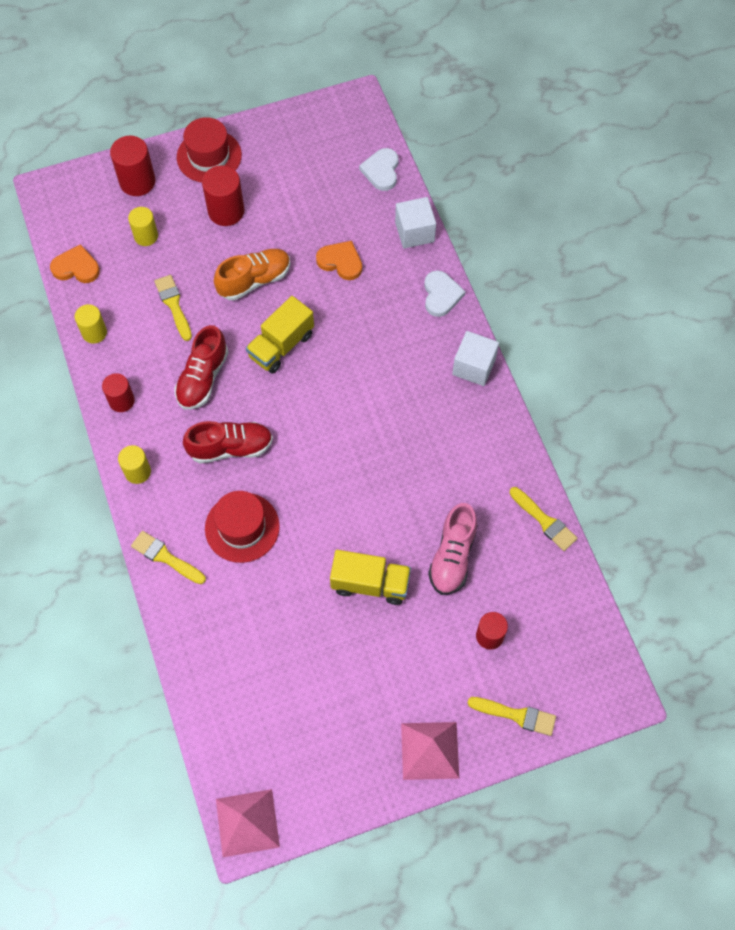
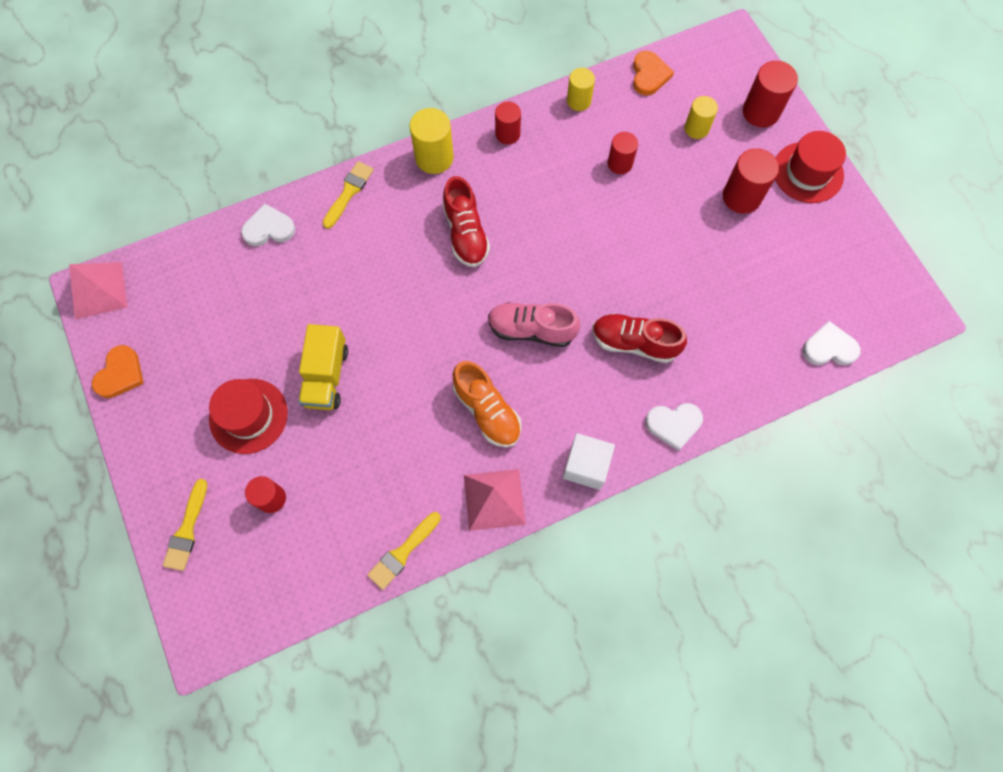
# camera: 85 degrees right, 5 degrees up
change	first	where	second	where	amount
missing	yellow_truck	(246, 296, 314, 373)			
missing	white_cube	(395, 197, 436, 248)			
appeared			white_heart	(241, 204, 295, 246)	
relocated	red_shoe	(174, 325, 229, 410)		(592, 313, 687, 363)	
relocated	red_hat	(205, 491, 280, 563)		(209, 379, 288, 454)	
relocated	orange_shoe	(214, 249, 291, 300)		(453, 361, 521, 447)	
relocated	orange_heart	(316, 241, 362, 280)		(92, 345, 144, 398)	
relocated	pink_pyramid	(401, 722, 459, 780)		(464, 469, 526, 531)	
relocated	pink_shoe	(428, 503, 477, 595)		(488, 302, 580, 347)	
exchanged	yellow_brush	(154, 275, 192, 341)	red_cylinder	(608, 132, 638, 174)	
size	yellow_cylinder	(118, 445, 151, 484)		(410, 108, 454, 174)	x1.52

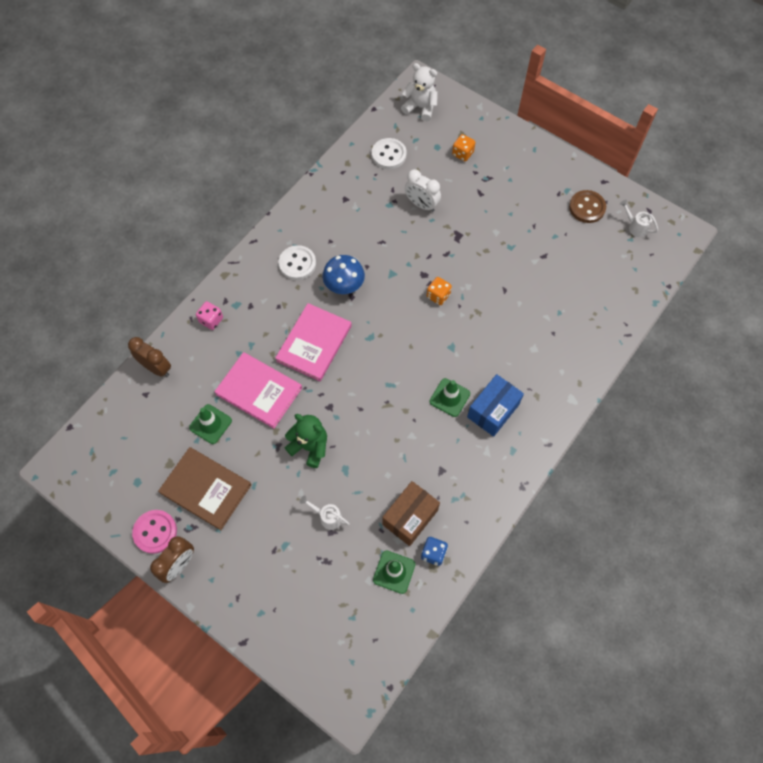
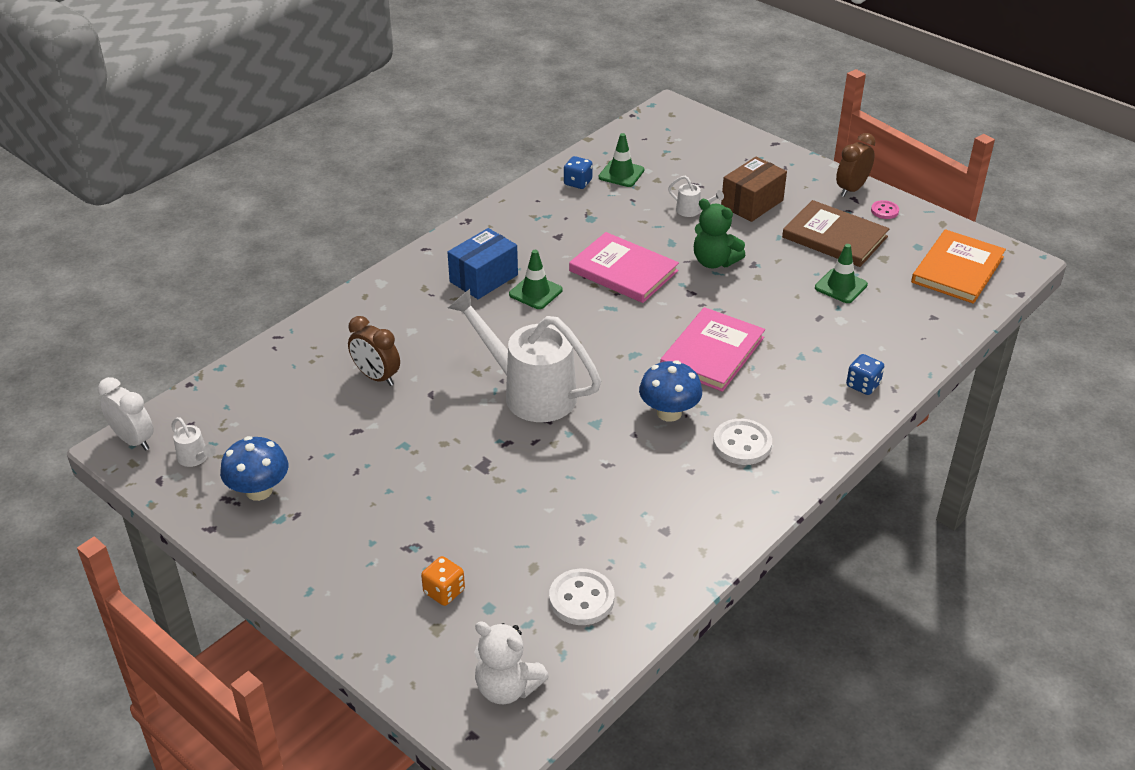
# camera: 175 degrees left, 25 degrees down
change	first	where	second	where	amount
appeared			orange_book	(911, 229, 1006, 304)	
relocated	brown_clock	(128, 337, 171, 377)		(348, 316, 400, 386)	
relocated	pink_book	(214, 352, 302, 429)		(569, 232, 679, 303)	
relocated	brown_box	(382, 481, 440, 546)		(721, 157, 787, 222)	
relocated	white_clock	(405, 169, 441, 212)		(98, 377, 153, 451)	
exchanged	orange_dice	(427, 277, 452, 305)	white_watering_can	(448, 289, 601, 422)	
exchanged	brown_button	(569, 190, 606, 223)	blue_mushroom	(220, 436, 288, 501)	
colour	pink_dice	(196, 301, 223, 330)	blue_dice	(846, 354, 884, 395)	
size	pink_button	(132, 510, 177, 554)		(871, 200, 899, 219)	x0.57

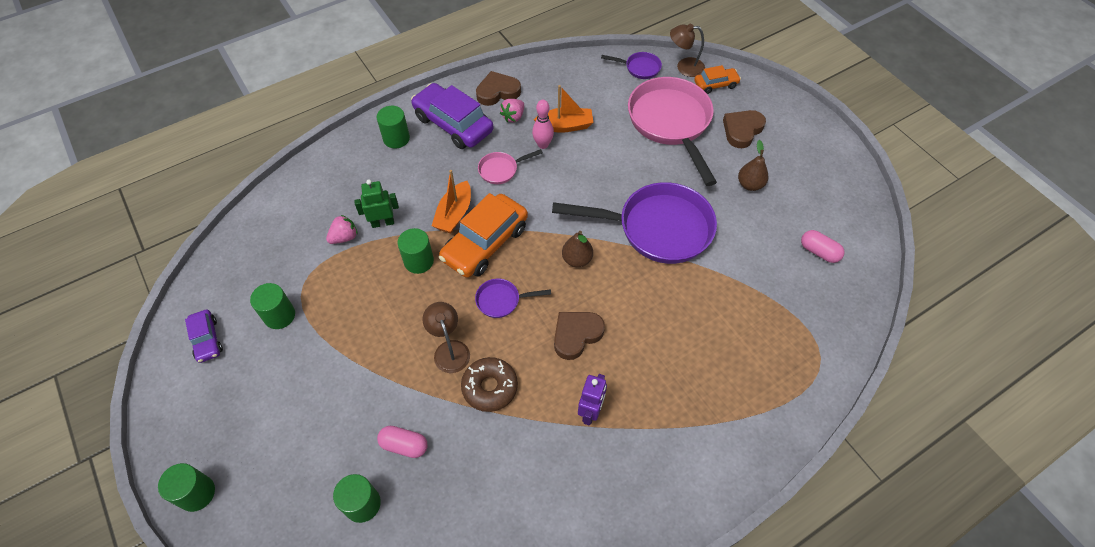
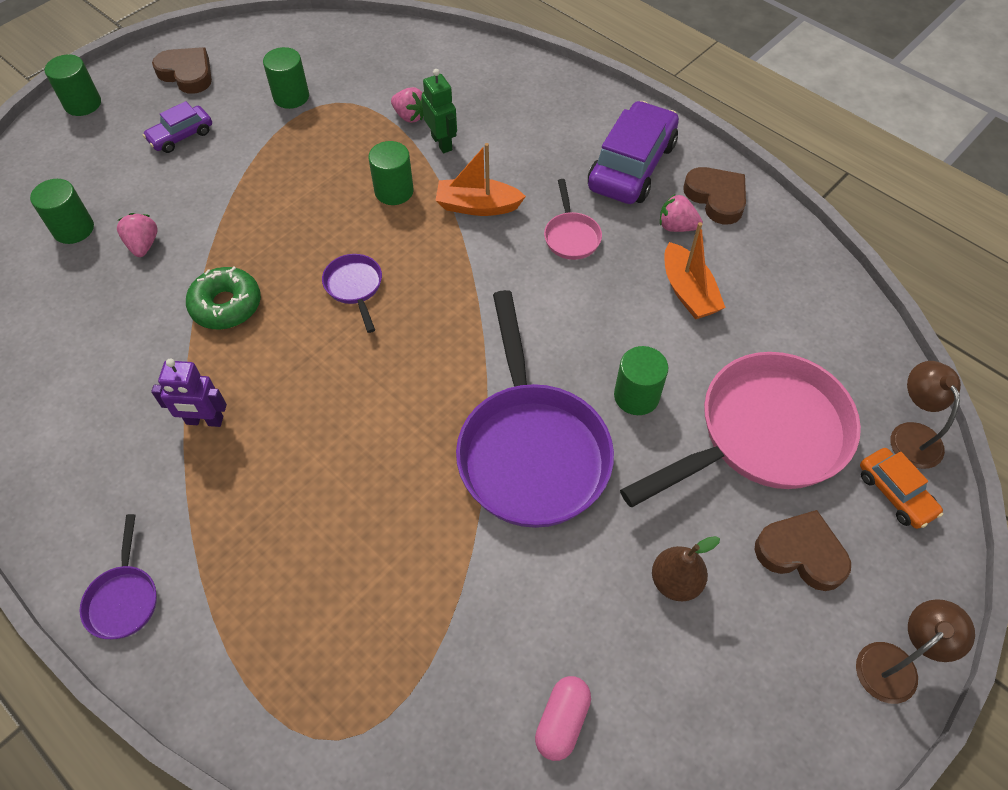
# camera: 75 degrees right, 0 degrees up
change	first	where	second	where	amount
missing	orange_car	(439, 193, 528, 278)			
missing	pink_bowling_pin	(532, 100, 554, 149)			
missing	brown_pear	(562, 231, 593, 267)			
relocated	purple_car	(185, 310, 223, 363)		(143, 101, 212, 153)	
relocated	green_cylinder	(377, 106, 410, 149)		(614, 346, 668, 415)	
relocated	brown_lamp	(423, 302, 470, 373)		(856, 599, 975, 704)	
relocated	brown_heart	(554, 312, 605, 360)		(152, 47, 212, 94)	
relocated	purple_pan	(601, 52, 662, 79)		(79, 514, 157, 639)	
exchanged	pink_capsule	(377, 426, 428, 458)	pink_strawberry	(117, 213, 158, 257)	
colour	brown_donut	(461, 357, 518, 412)	green_donut	(186, 266, 261, 330)	
spun	pink_pan	(478, 149, 543, 184)		(544, 179, 602, 260)	150 degrees counterclockwise

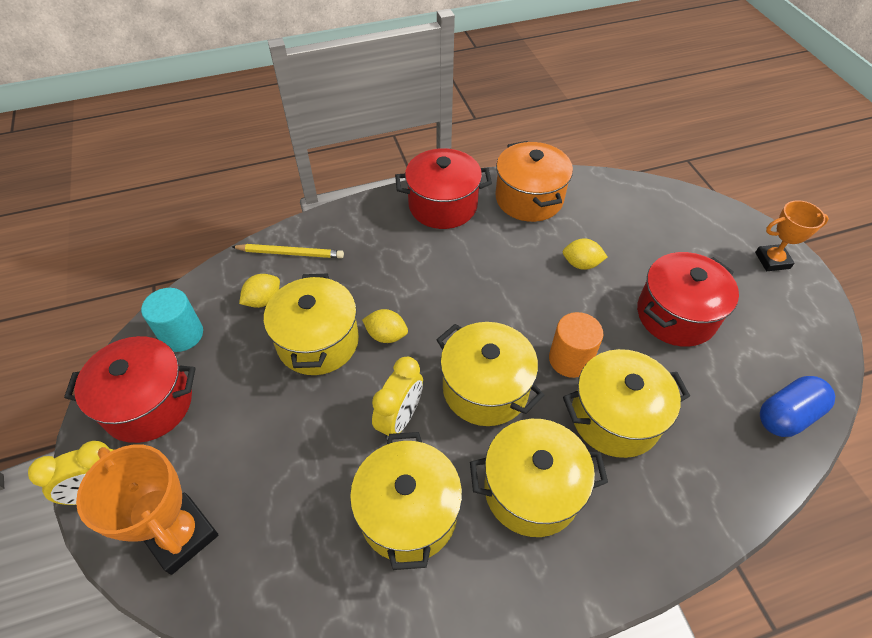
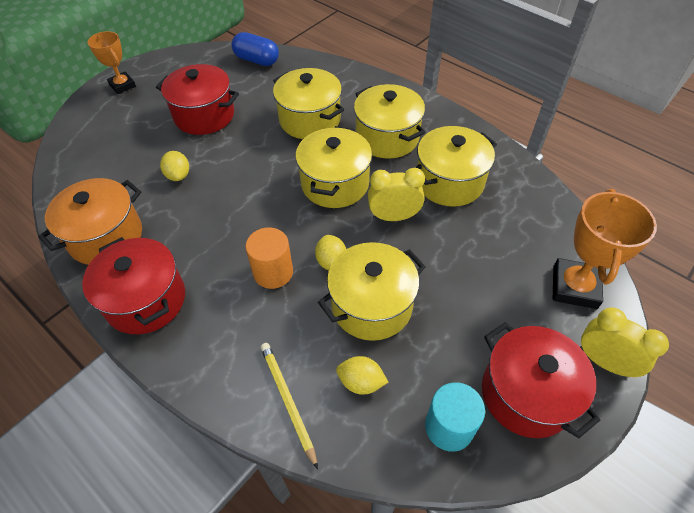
# camera: 120 degrees left, 0 degrees up
change	first	where	second	where	amount
relocated	orange_cylinder	(549, 312, 603, 378)		(245, 227, 293, 289)	

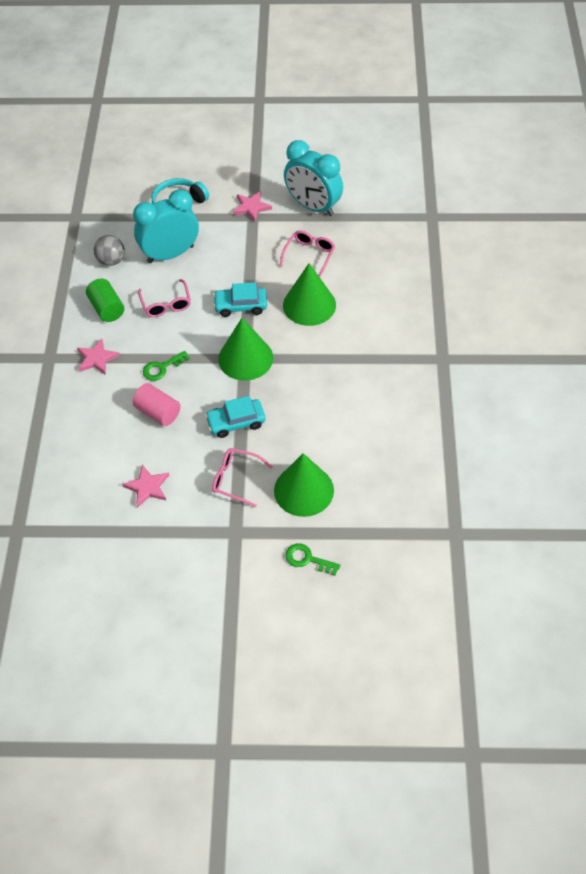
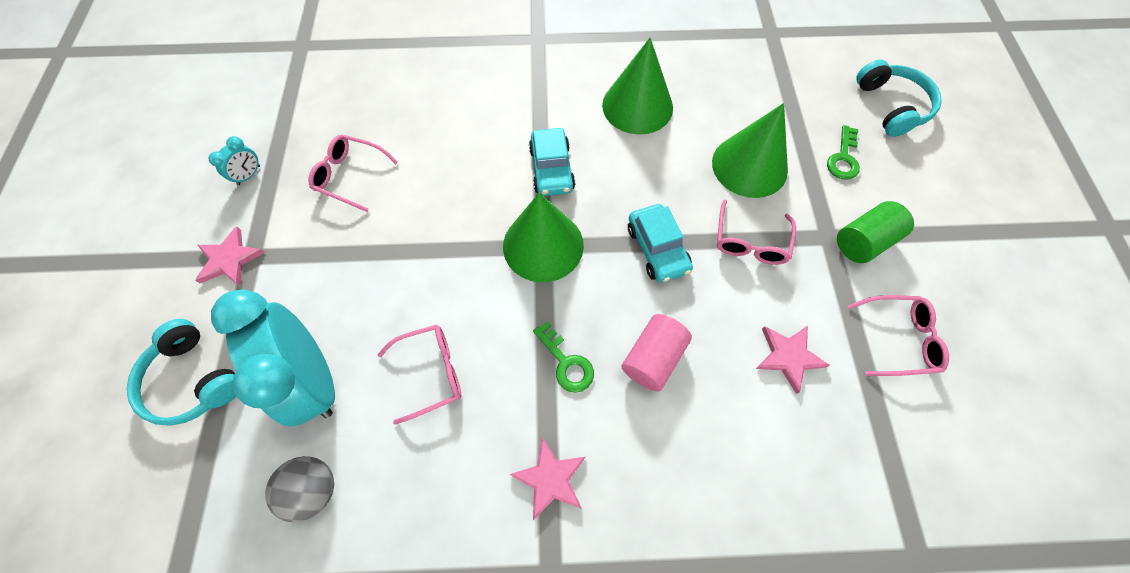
# camera: 95 degrees left, 10 degrees up
change	first	where	second	where	amount
appeared			pink_glasses	(848, 295, 949, 376)	
appeared			turquoise_headphones	(856, 60, 942, 137)	
relocated	green_cylinder	(86, 278, 124, 322)		(837, 201, 914, 263)	
relocated	turquoise_car	(213, 282, 267, 317)		(529, 128, 575, 196)	
relocated	green_cone	(283, 263, 336, 326)		(602, 38, 673, 135)	
size	turquoise_clock	(284, 140, 343, 216)		(209, 136, 260, 185)	x0.40

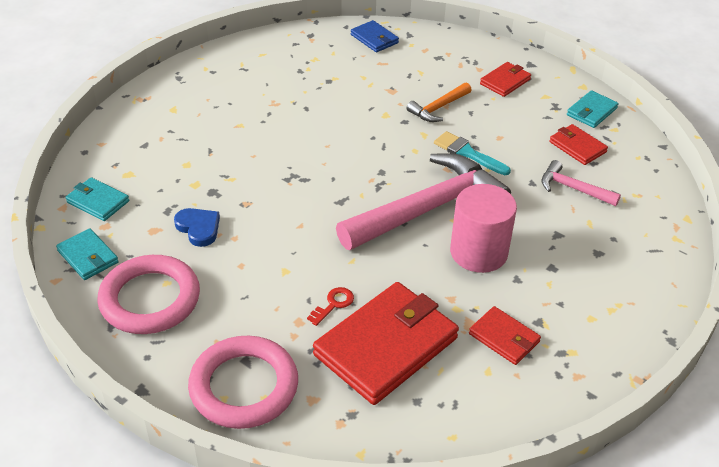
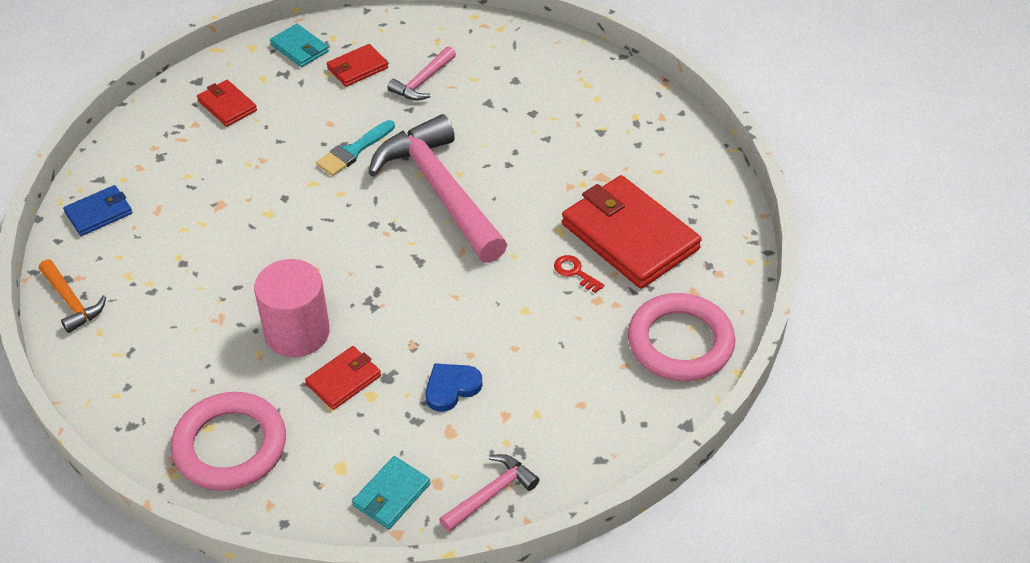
# camera: 85 degrees left, 5 degrees up
change	first	where	second	where	amount
relocated	pink_ring	(97, 255, 200, 334)		(171, 392, 286, 491)	
relocated	orange_hammer	(406, 82, 471, 122)		(39, 259, 106, 333)	
relocated	pink_cylinder	(450, 184, 517, 273)		(254, 259, 330, 357)	
relocated	red_wallet	(469, 306, 541, 365)		(305, 346, 381, 410)	
exchanged	turquoise_wallet	(56, 228, 119, 280)	pink_hammer	(439, 454, 539, 532)	

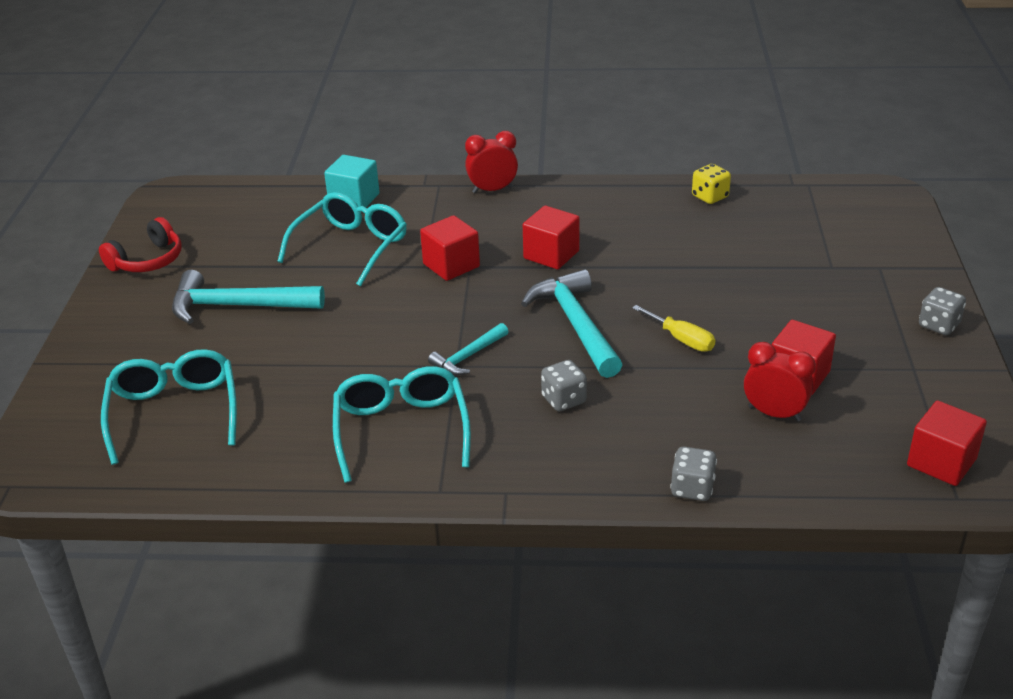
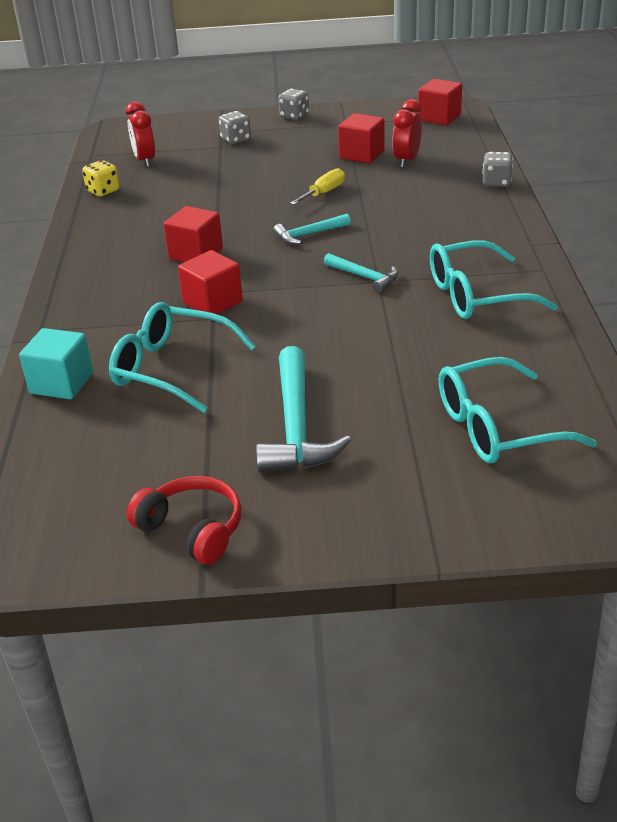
# camera: 95 degrees left, 0 degrees up
change	first	where	second	where	amount
relocated	red_clock	(465, 131, 518, 193)		(126, 101, 155, 167)	
relocated	grey_dice	(541, 360, 587, 411)		(219, 111, 251, 144)	
size	turquoise_hammer	(521, 269, 622, 378)		(273, 214, 351, 244)	x0.55

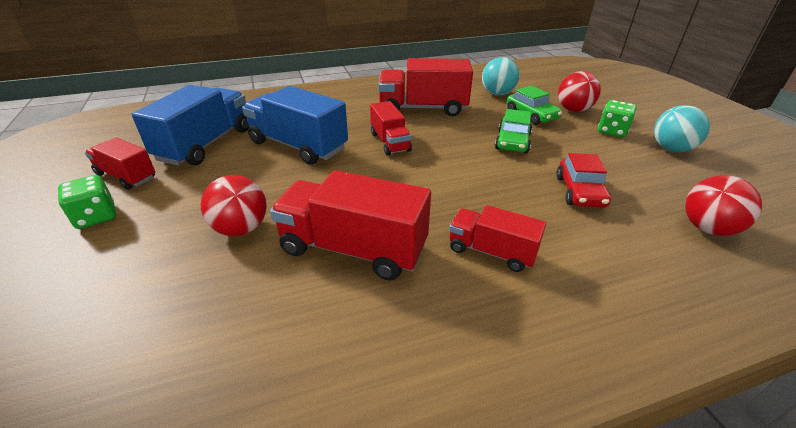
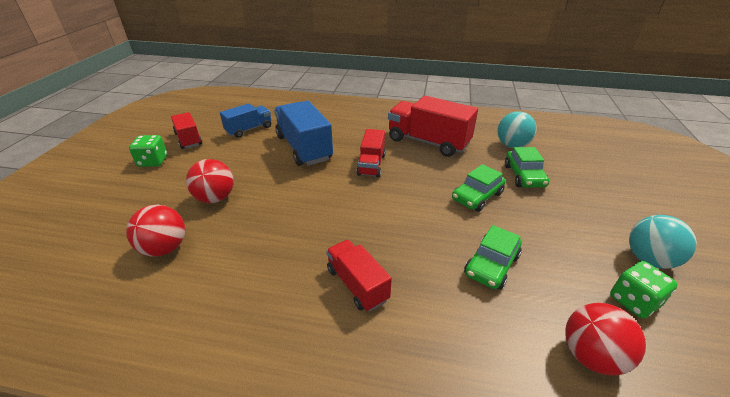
# camera: 30 degrees right, 0 degrees up
change	first	where	second	where	amount
missing	red_truck	(270, 170, 431, 280)			
relocated	red_ball	(558, 71, 601, 112)		(126, 205, 185, 256)	
relocated	green_dice	(598, 100, 636, 137)		(610, 261, 678, 319)	
colour	red_car	(556, 153, 611, 208)	green_car	(464, 225, 522, 289)	
size	blue_truck	(132, 85, 249, 166)		(220, 103, 271, 138)	x0.59

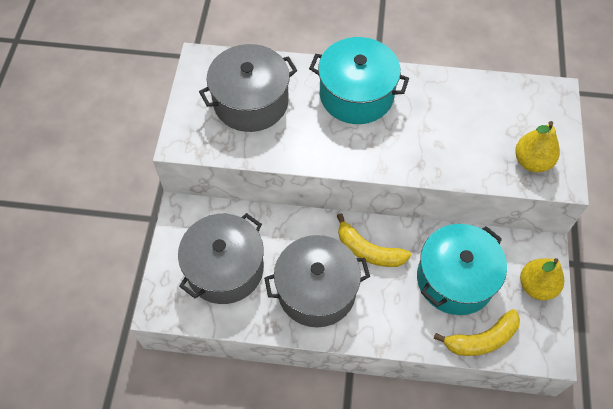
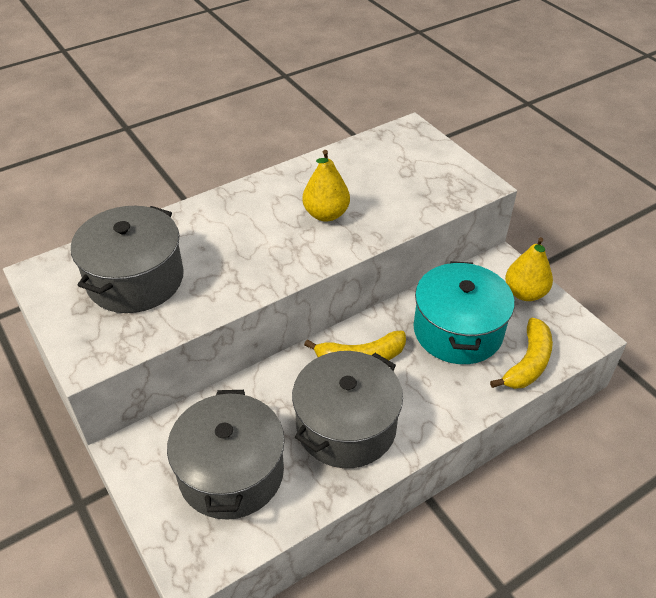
# camera: 40 degrees left, 15 degrees down
change	first	where	second	where	amount
missing	turquoise_pot	(309, 37, 409, 124)			
relocated	yellow_pear	(515, 121, 560, 172)		(302, 150, 350, 222)	

